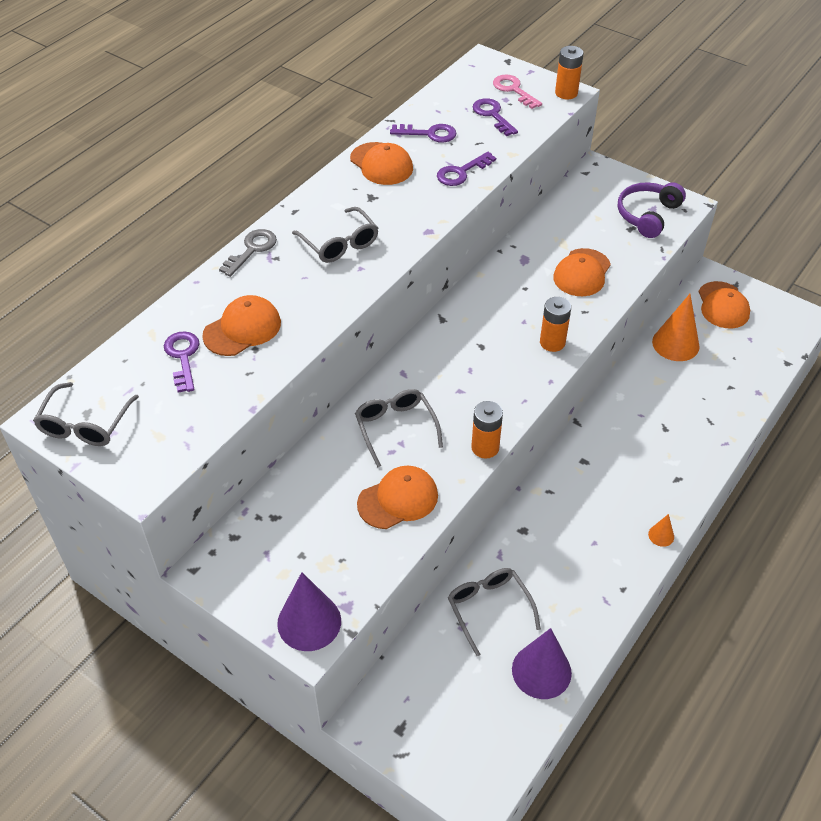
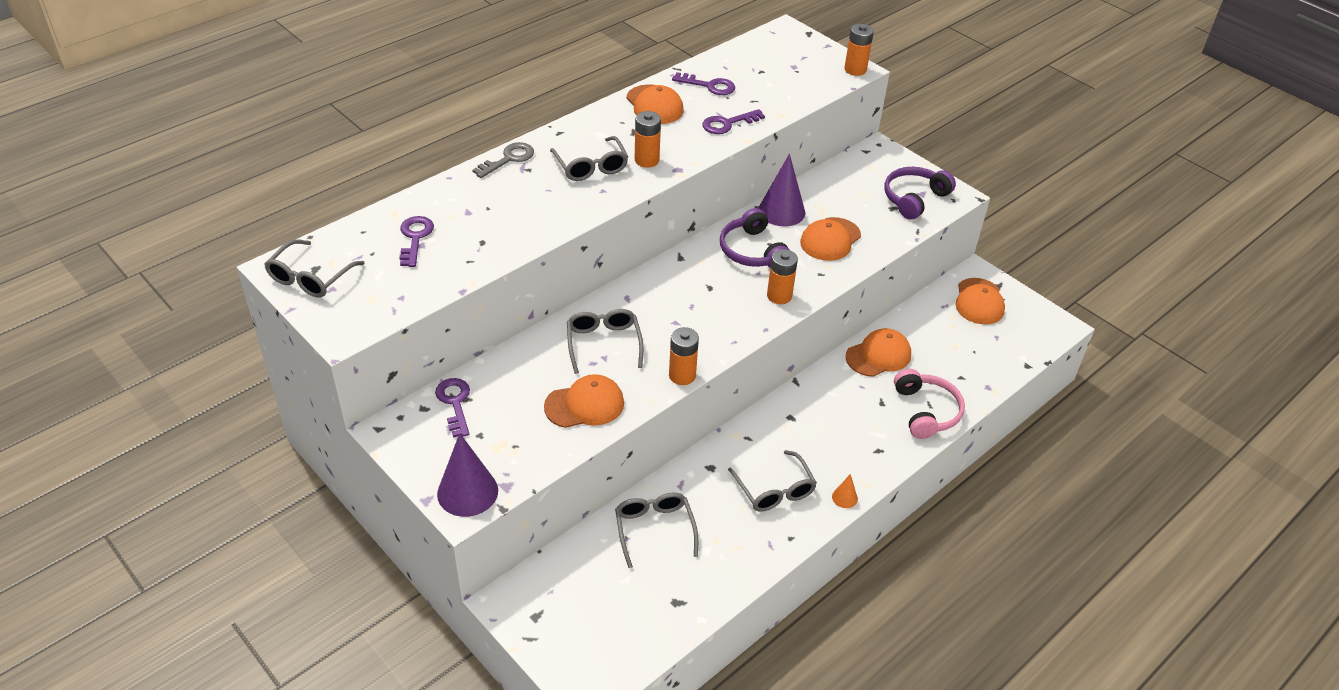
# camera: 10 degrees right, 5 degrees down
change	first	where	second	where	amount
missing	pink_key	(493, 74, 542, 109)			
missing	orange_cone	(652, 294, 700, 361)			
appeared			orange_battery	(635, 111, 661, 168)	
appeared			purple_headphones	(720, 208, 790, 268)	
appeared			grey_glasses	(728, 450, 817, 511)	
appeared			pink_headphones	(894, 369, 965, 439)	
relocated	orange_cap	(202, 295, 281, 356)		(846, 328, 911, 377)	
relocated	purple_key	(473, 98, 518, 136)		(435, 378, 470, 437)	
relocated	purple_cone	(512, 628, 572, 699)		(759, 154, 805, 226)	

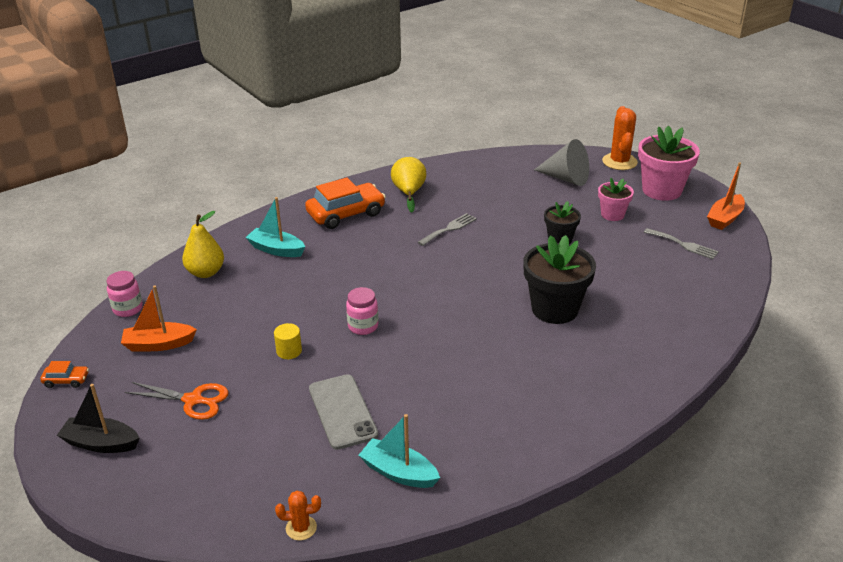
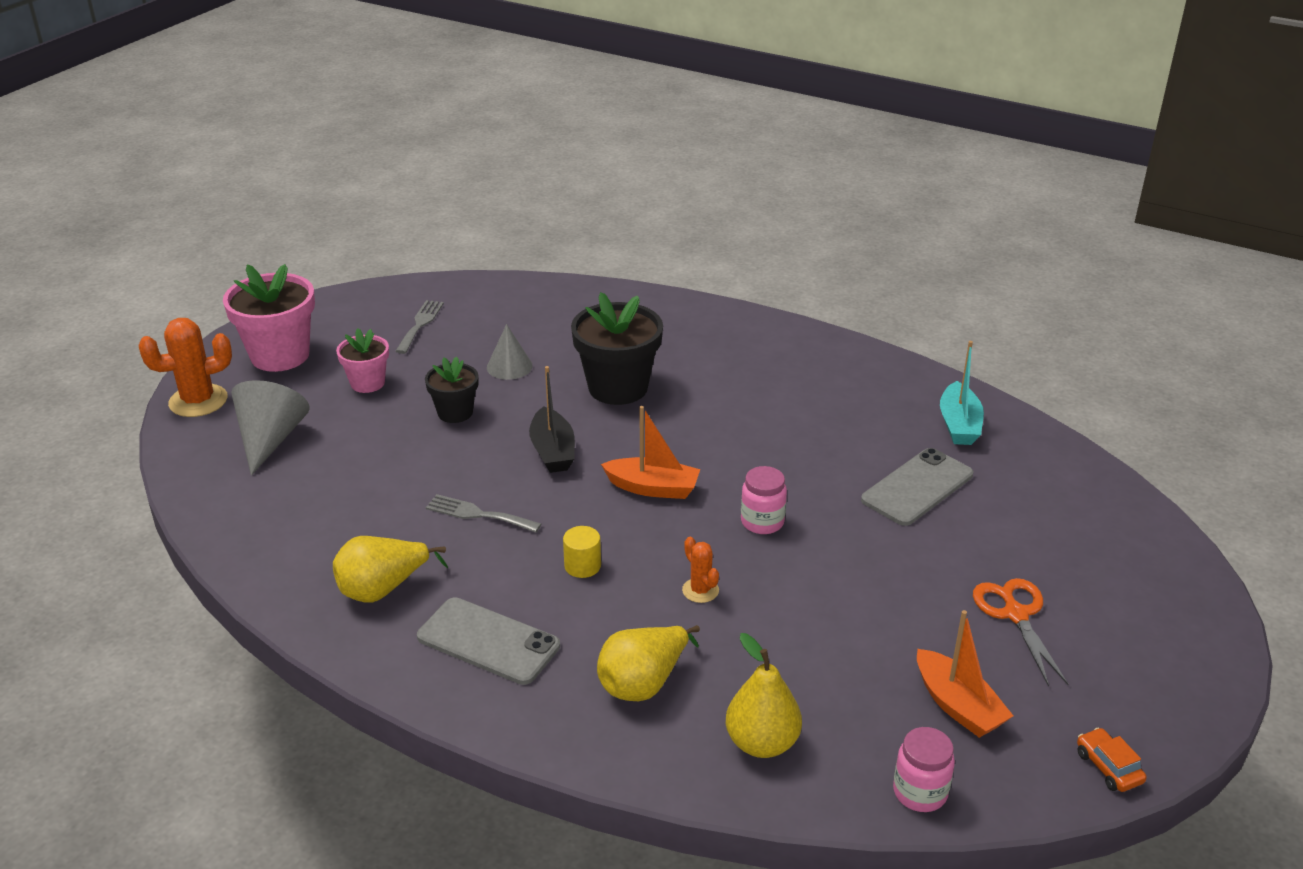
# camera: 115 degrees left, 0 degrees up
change	first	where	second	where	amount
appeared			grey_cone	(487, 324, 533, 380)	
relocated	black_boat	(57, 384, 139, 453)		(529, 366, 575, 473)	
relocated	yellow_cylinder	(274, 323, 302, 359)		(563, 526, 601, 578)	
relocated	orange_cactus	(275, 491, 321, 540)		(682, 537, 719, 603)	
relocated	orange_boat	(707, 162, 745, 230)		(601, 406, 700, 499)	
exchanged	turquoise_boat	(245, 197, 305, 257)	yellow_pear	(597, 625, 700, 701)	
exchanged	orange_car	(305, 177, 386, 229)	grey_phone	(417, 597, 560, 685)	

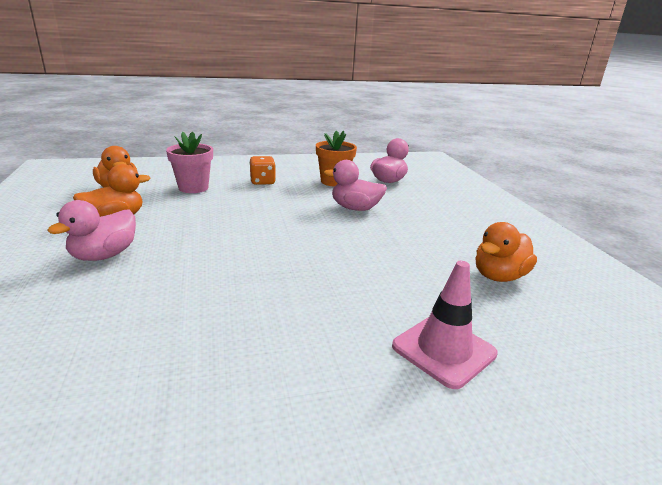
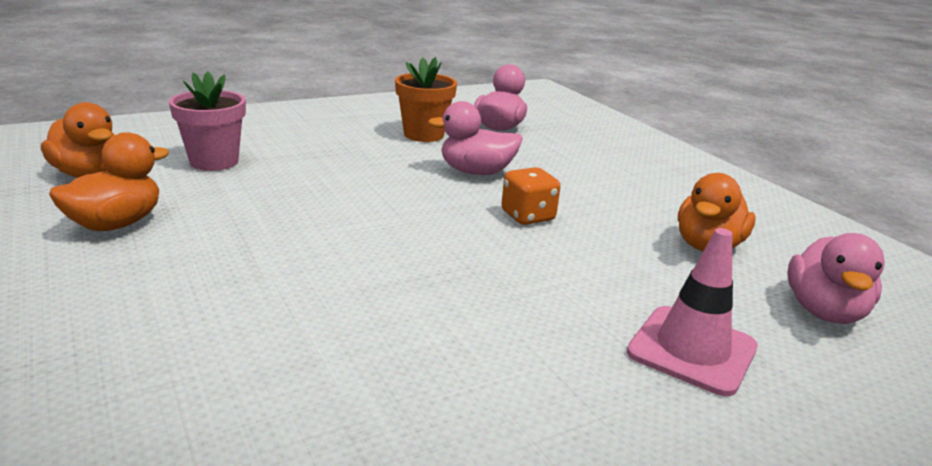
# camera: 15 degrees left, 0 degrees up
change	first	where	second	where	amount
relocated	pink_duck	(47, 200, 136, 261)		(787, 233, 885, 324)	
relocated	orange_dice	(249, 156, 276, 185)		(501, 167, 561, 225)	

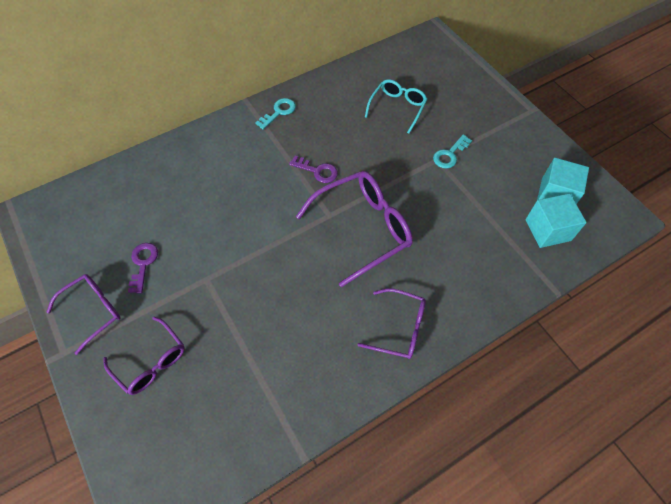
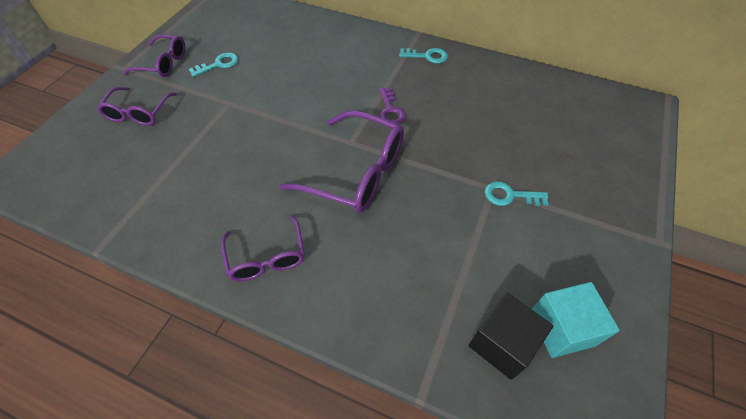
# camera: 55 degrees right, 5 degrees down
change	first	where	second	where	amount
missing	turquoise_glasses	(365, 79, 427, 134)			
colour	purple_key	(128, 243, 158, 294)	turquoise_key	(189, 52, 238, 77)	
colour	turquoise_cube	(526, 193, 587, 248)	black_cube	(468, 292, 553, 380)	

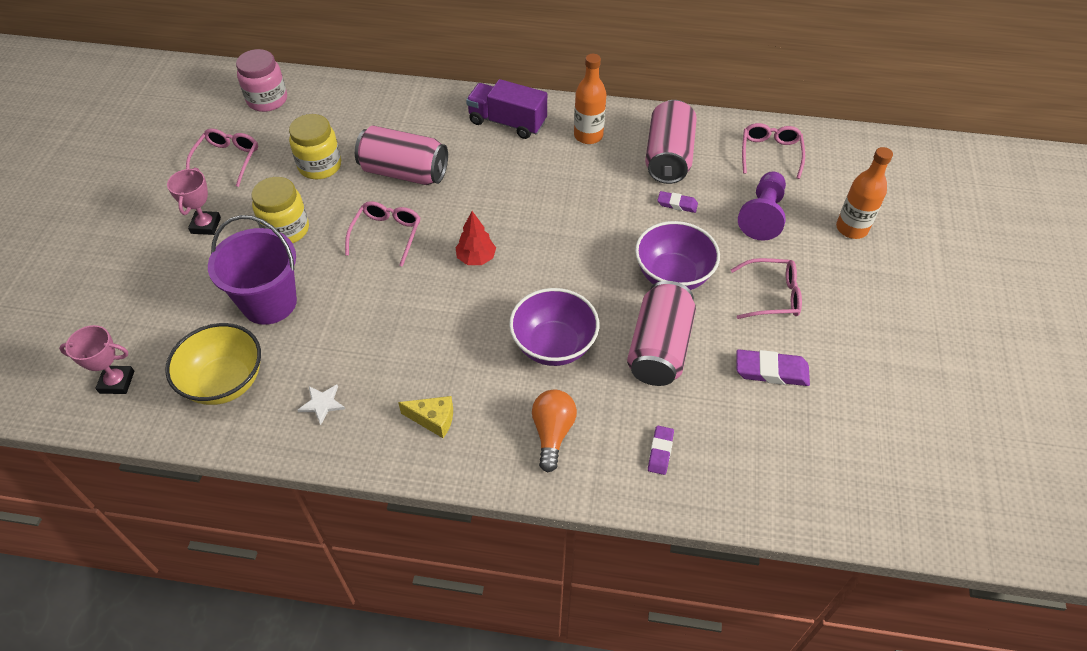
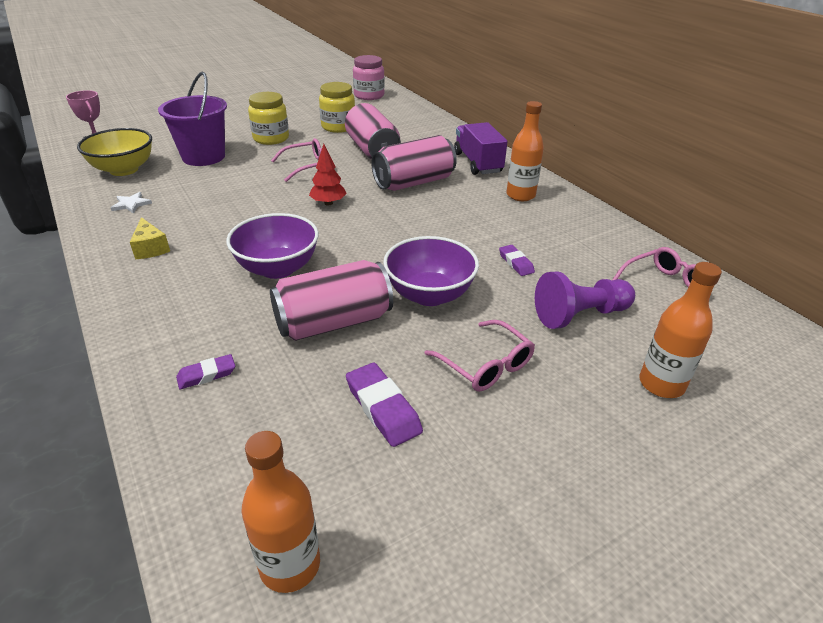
# camera: 50 degrees right, 15 degrees down
change	first	where	second	where	amount
missing	pink_trophy	(167, 168, 221, 235)			
missing	pink_glasses	(186, 129, 258, 187)			
missing	orange_light_bulb	(532, 389, 577, 473)			
appeared			orange_bottle	(241, 431, 320, 593)	
relocated	pink_can	(645, 100, 697, 184)		(371, 135, 457, 191)	

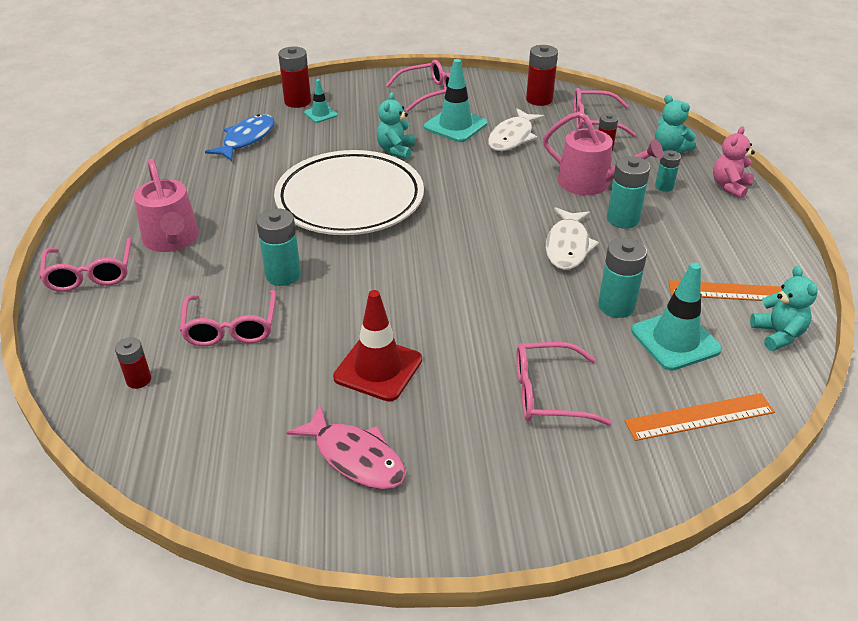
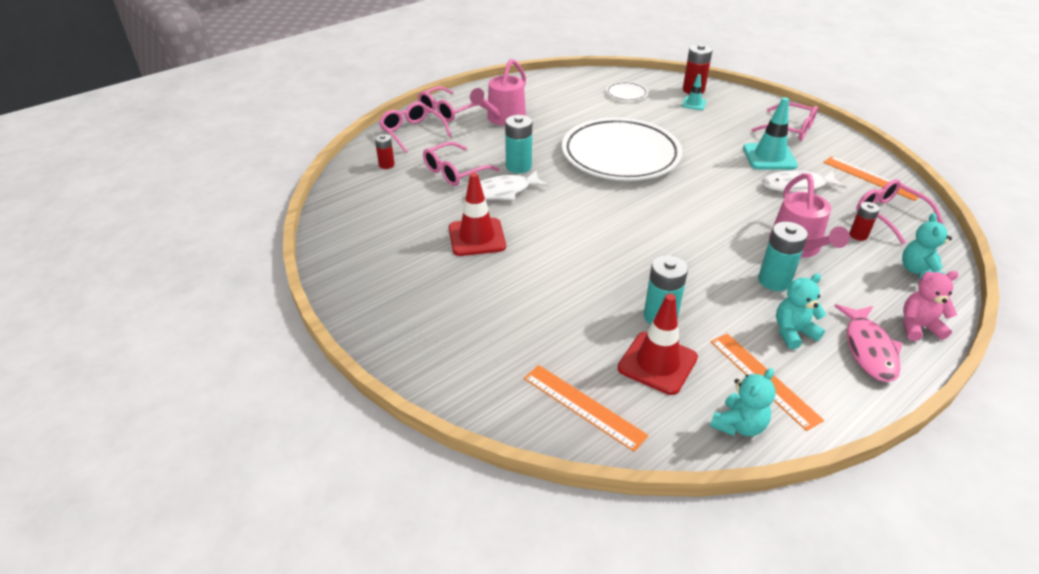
# camera: 55 degrees right, 0 degrees up
change	first	where	second	where	amount
missing	turquoise_battery	(655, 150, 681, 192)			
relocated	pink_fish	(286, 405, 406, 489)		(834, 304, 903, 382)	
relocated	turquoise_teddy_bear	(377, 92, 415, 159)		(776, 273, 826, 349)	
relocated	pink_glasses	(516, 342, 612, 426)		(379, 102, 452, 153)	
relocated	white_fish	(546, 207, 599, 270)		(466, 170, 549, 200)	
exchanged	blue_fish	(205, 114, 275, 161)	white_plate	(606, 82, 648, 101)	
exchanged	red_battery	(526, 45, 558, 106)	orange_ruler	(823, 156, 923, 201)	
colour	turquoise_traffic_cone	(631, 263, 722, 371)	red_traffic_cone	(618, 294, 698, 395)	

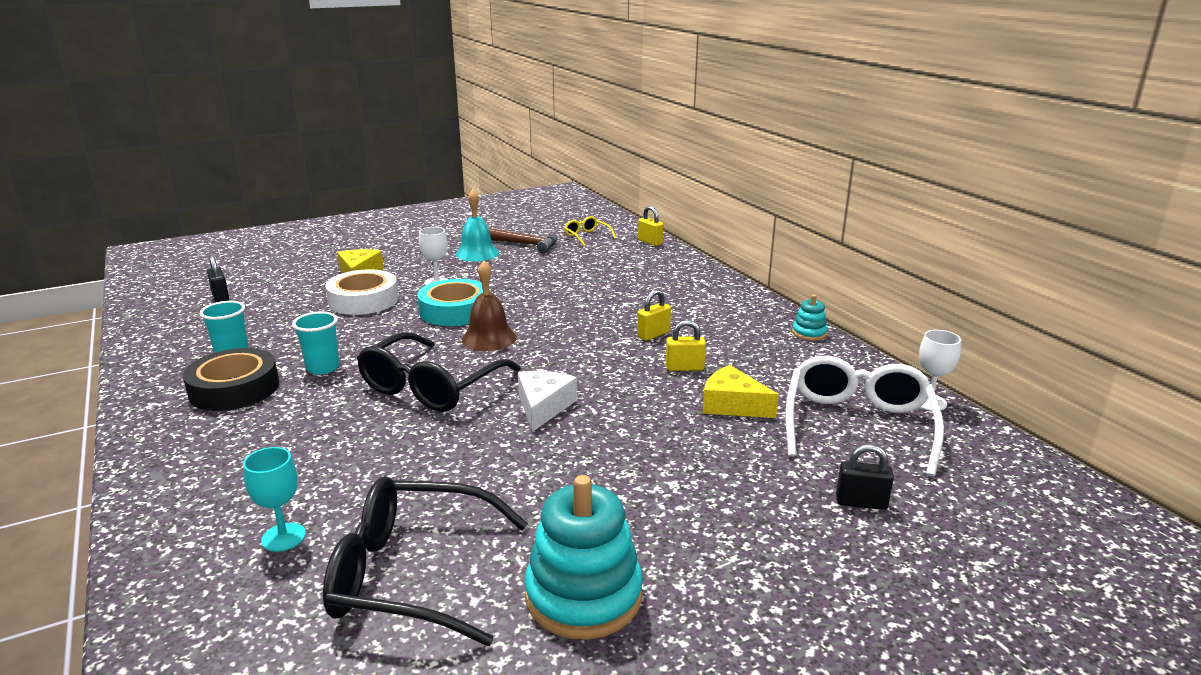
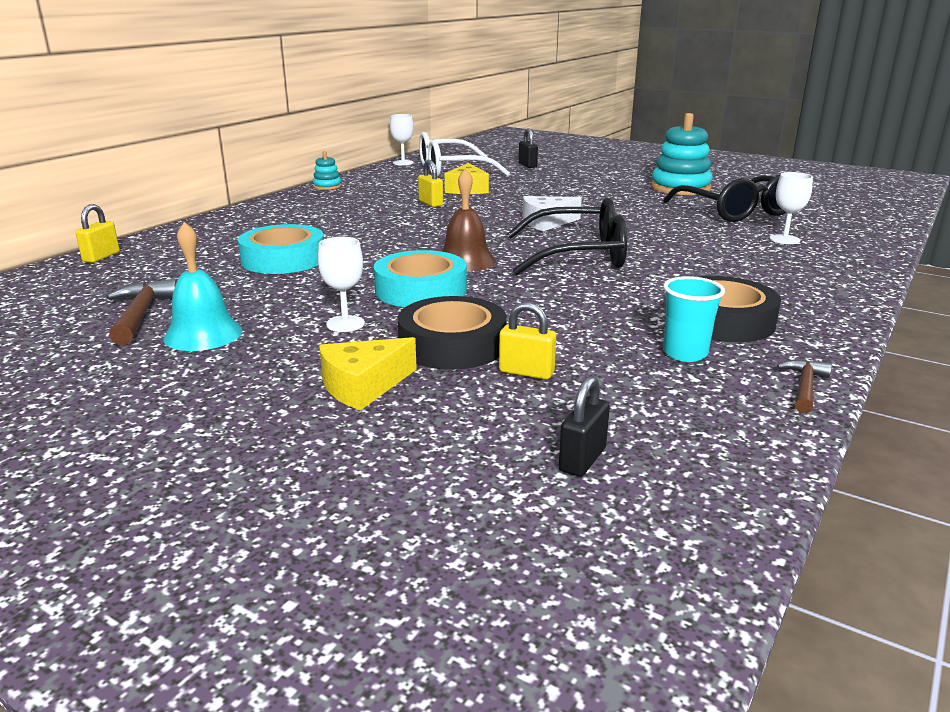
# camera: 120 degrees left, 0 degrees up
change	first	where	second	where	amount
missing	turquoise_cup	(292, 312, 339, 375)			
missing	yellow_glasses	(564, 216, 616, 246)			
appeared			turquoise_tape	(238, 224, 324, 274)	
appeared			brown_hammer	(777, 359, 832, 413)	
relocated	yellow_padlock	(637, 289, 671, 341)		(499, 302, 556, 379)	
colour	turquoise_goblet	(243, 447, 306, 552)	white_goblet	(770, 172, 813, 244)	
colour	white_tape	(325, 270, 399, 315)	black_tape	(398, 296, 507, 370)	

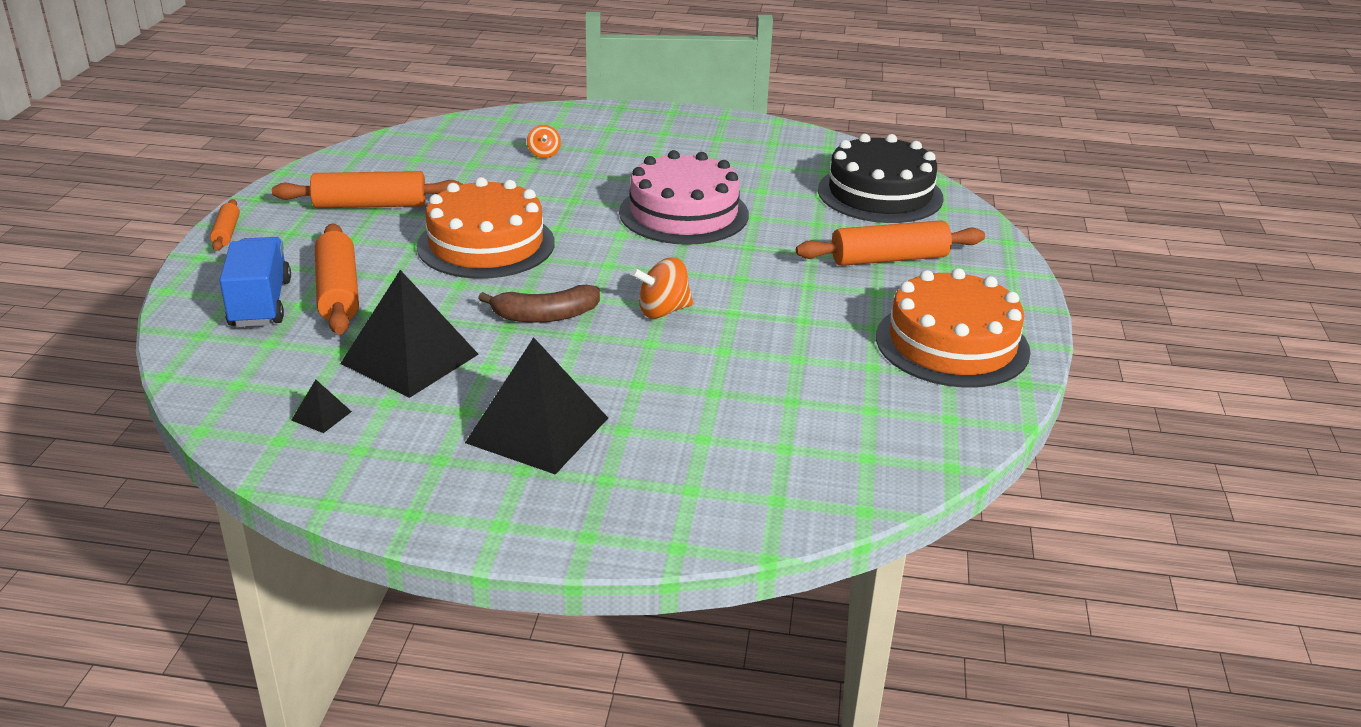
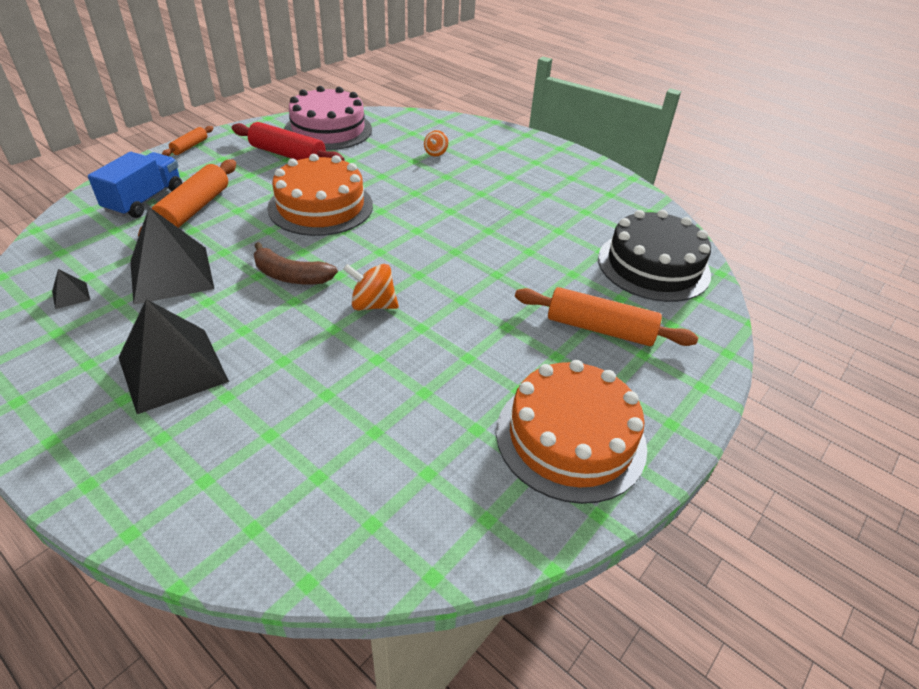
# camera: 30 degrees right, 10 degrees up
change	first	where	second	where	amount
relocated	pink_cake	(619, 150, 749, 245)		(284, 86, 372, 150)	
colour	orange_rolling_pin	(272, 171, 463, 208)	red_rolling_pin	(232, 122, 345, 161)	

